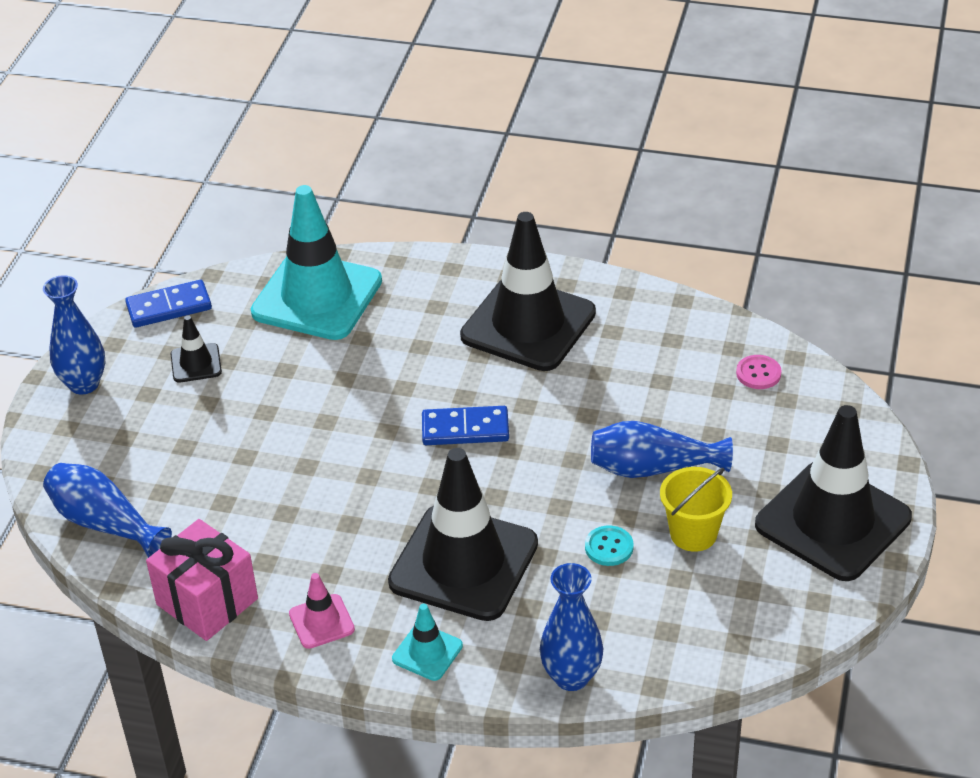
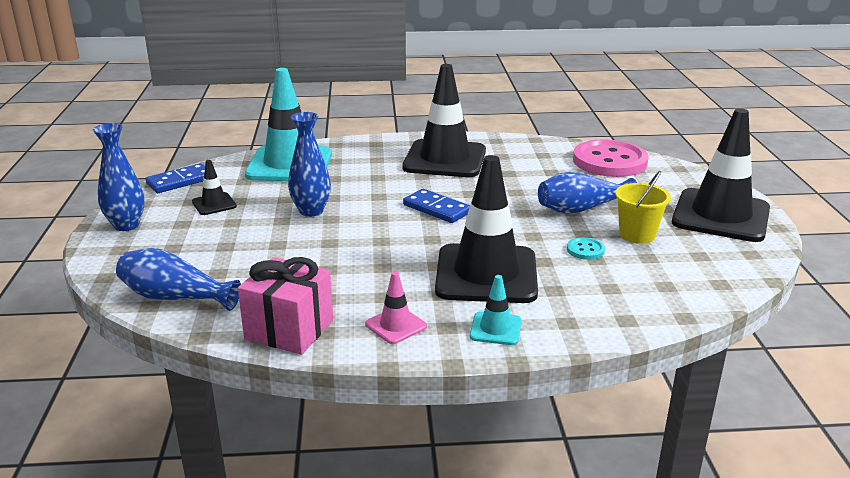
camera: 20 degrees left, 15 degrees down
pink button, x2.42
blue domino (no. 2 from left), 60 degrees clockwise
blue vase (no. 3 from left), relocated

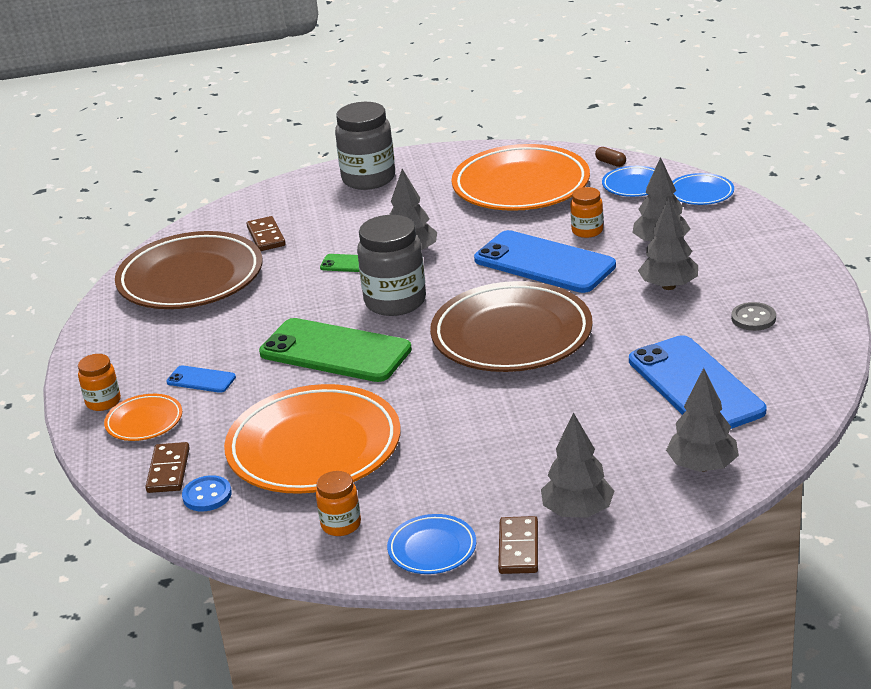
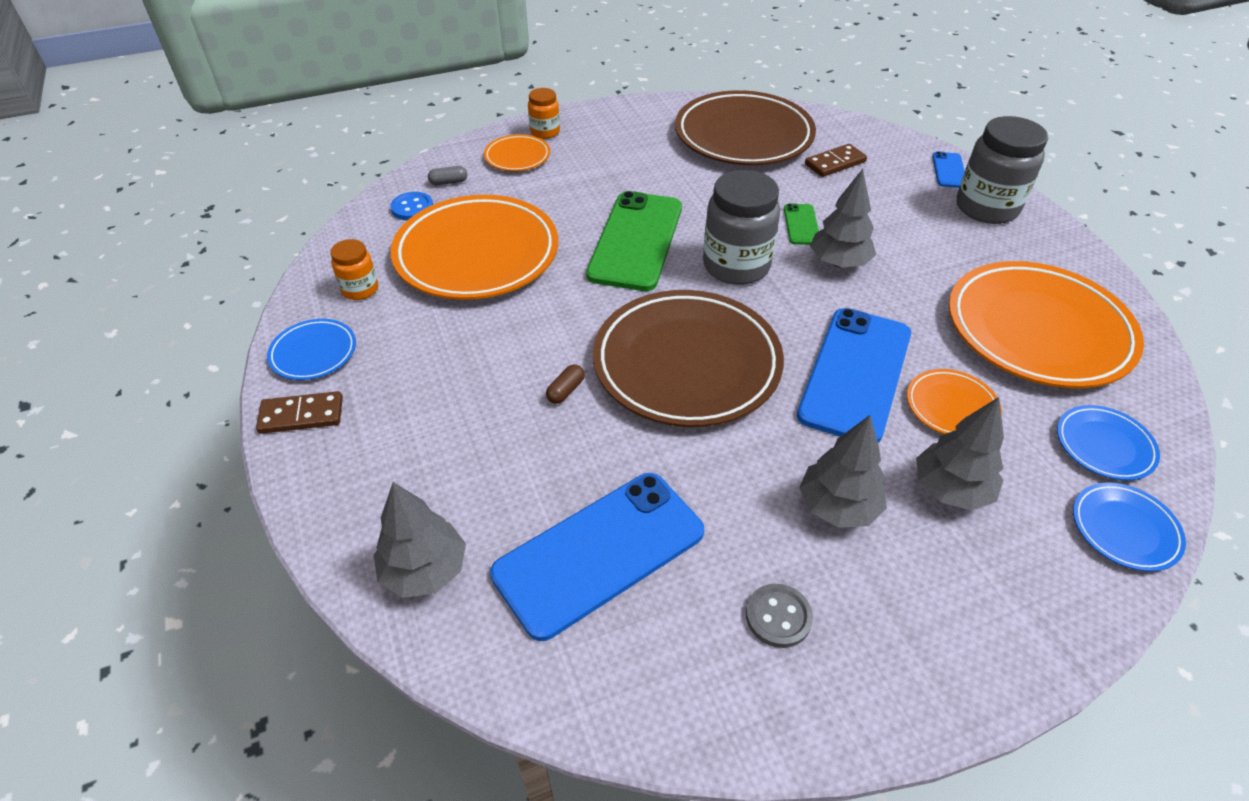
camera: 75 degrees right, 15 degrees up
brown capsule, relocated
orange jar (no. 3 from left) → orange plate (no. 3 from left)
blue phone (no. 1 from left in the first image) → blue phone (no. 3 from left), relocated
grey tree (no. 2 from left) → -
brown domino (no. 1 from left) → grey capsule

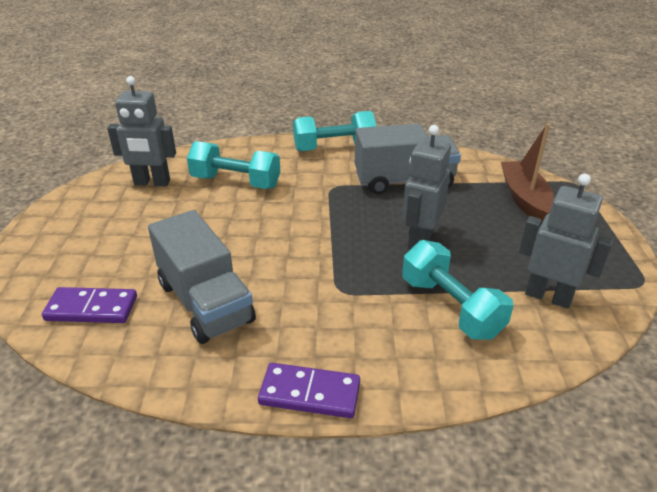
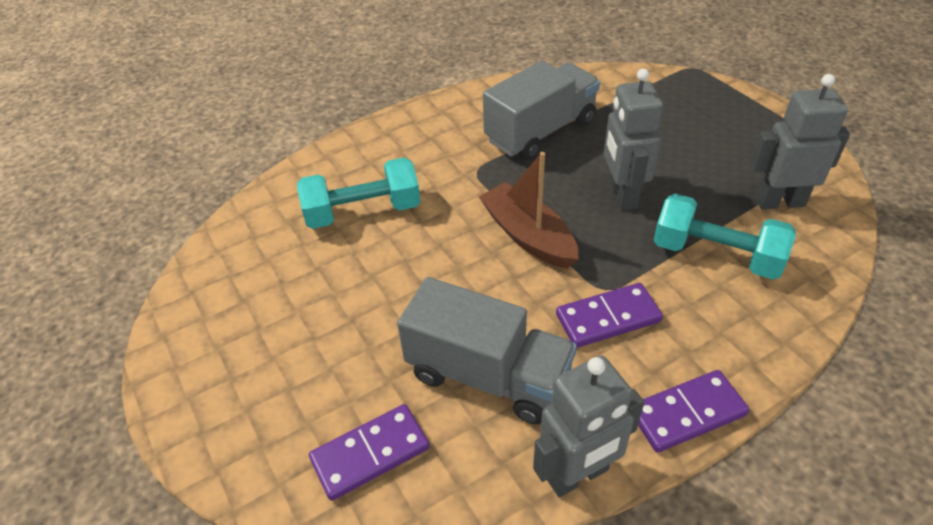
camera: 30 degrees left, 10 degrees up
grey robot (no. 1 from left), relocated
turquoise dumbbell (no. 2 from left) → -
brown boat, relocated
- → purple domino (no. 2 from left)

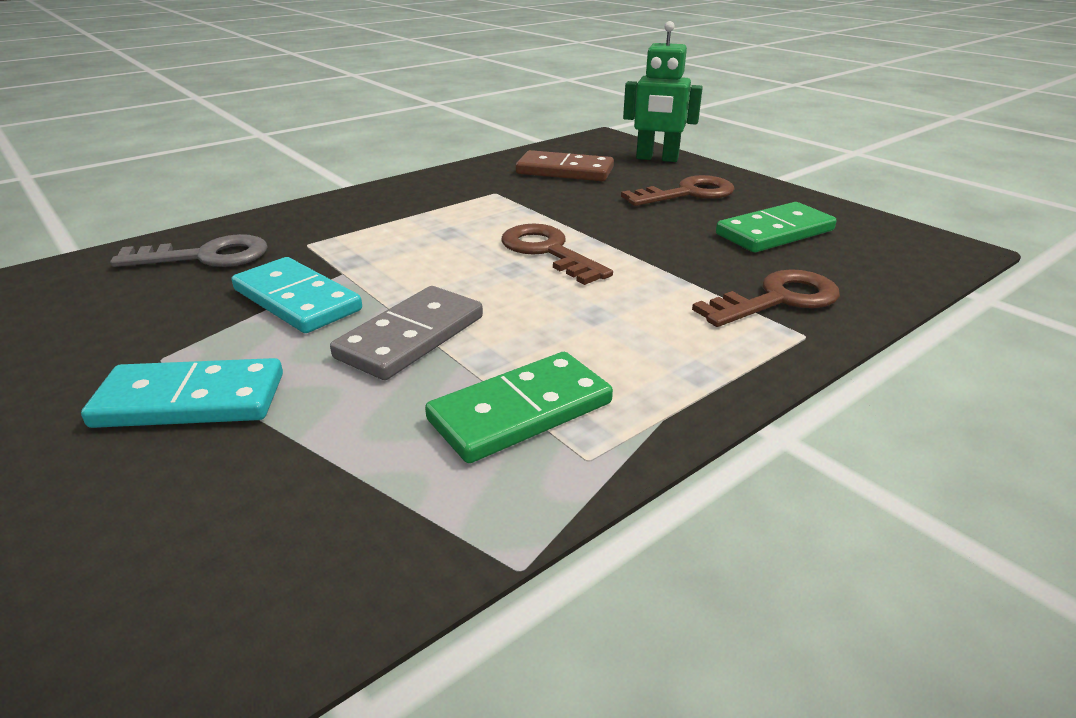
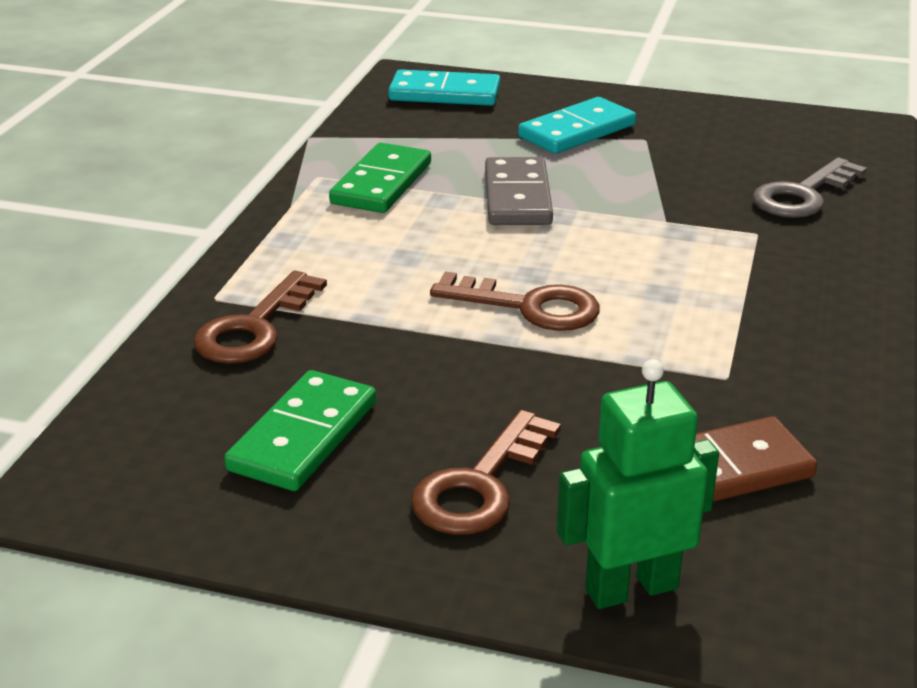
camera: 145 degrees right, 0 degrees up
turquoise domino (no. 2 from left in the first image) → turquoise domino (no. 1 from left), relocated

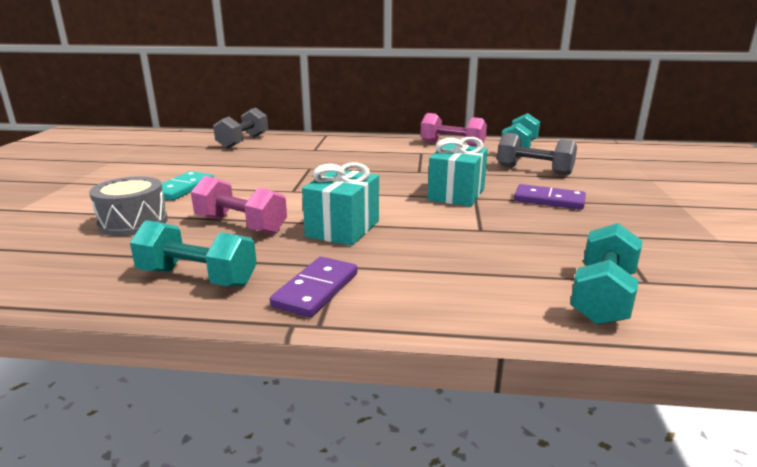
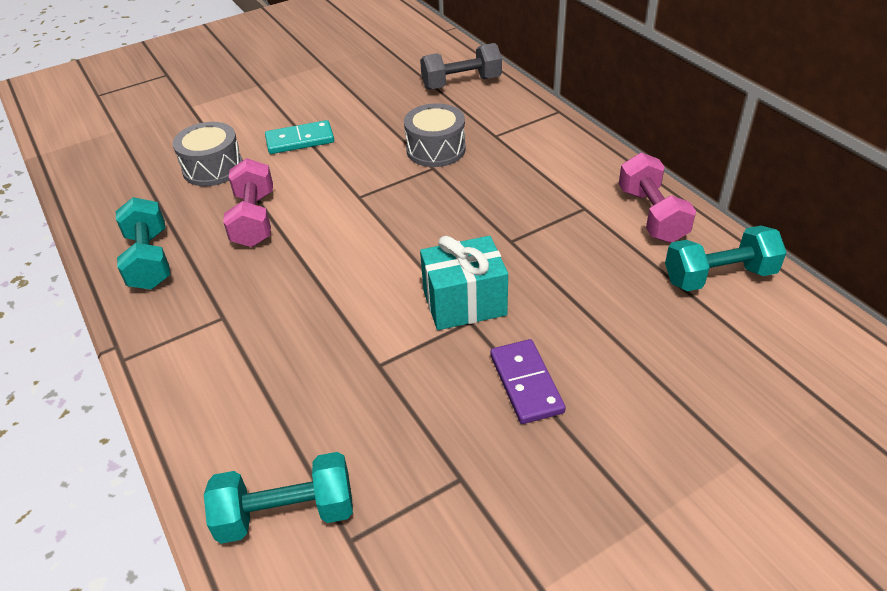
camera: 55 degrees right, 20 degrees up
grey dumbbell (no. 2 from left) → -
turquoise gift (no. 1 from left) → -
purple domino (no. 1 from left) → -
- → grey drum (no. 2 from left)

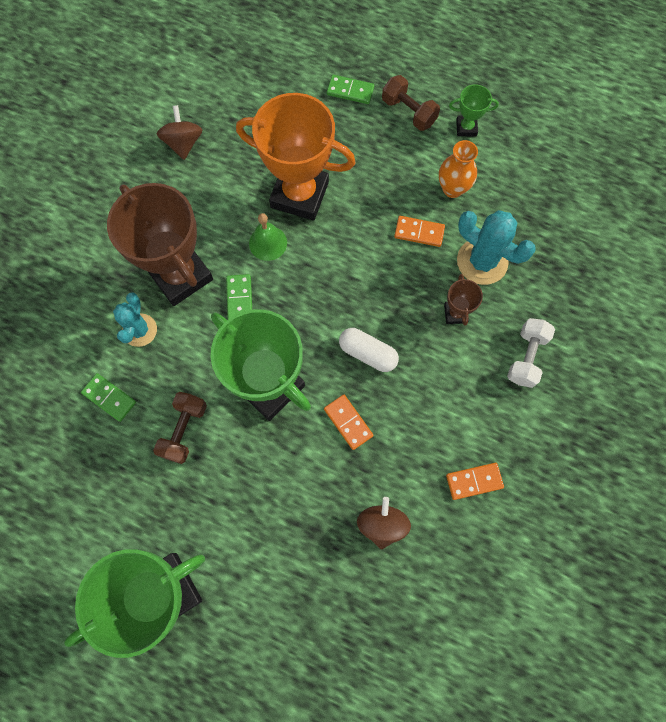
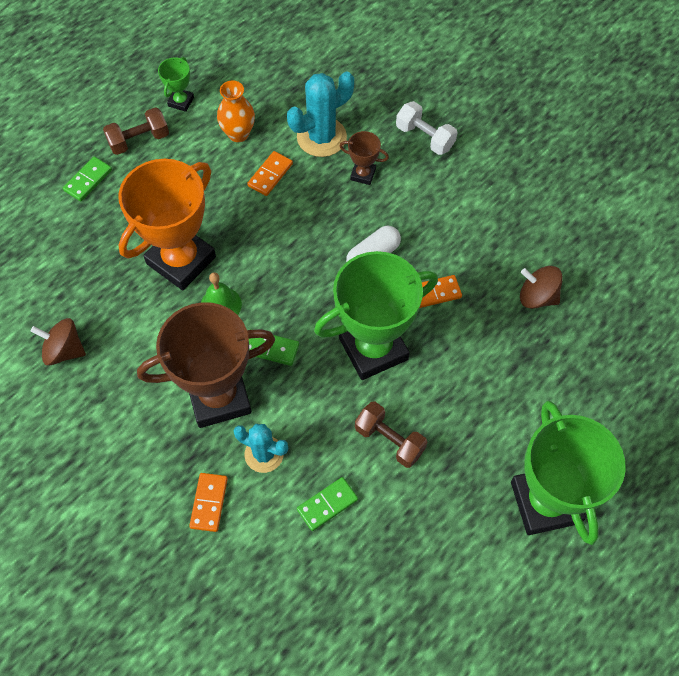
camera: 70 degrees left, 10 degrees down
orange domino (no. 3 from left in the first image) → orange domino (no. 1 from left), relocated

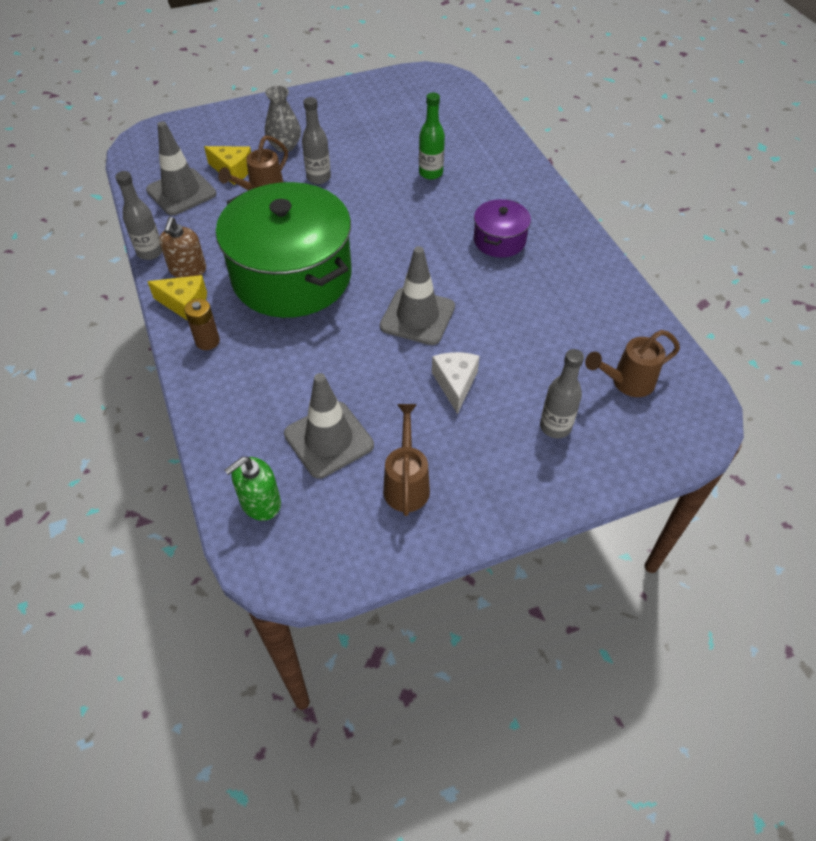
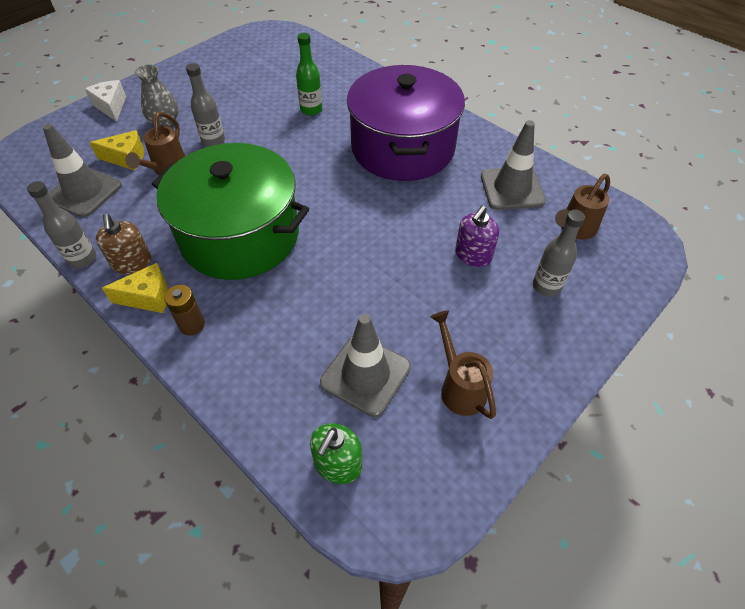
camera: 25 degrees left, 0 degrees up
purple pot, x2.19
grey traffic cone (no. 3 from left), relocated
white cheese, relocated
- → purple soap dispenser

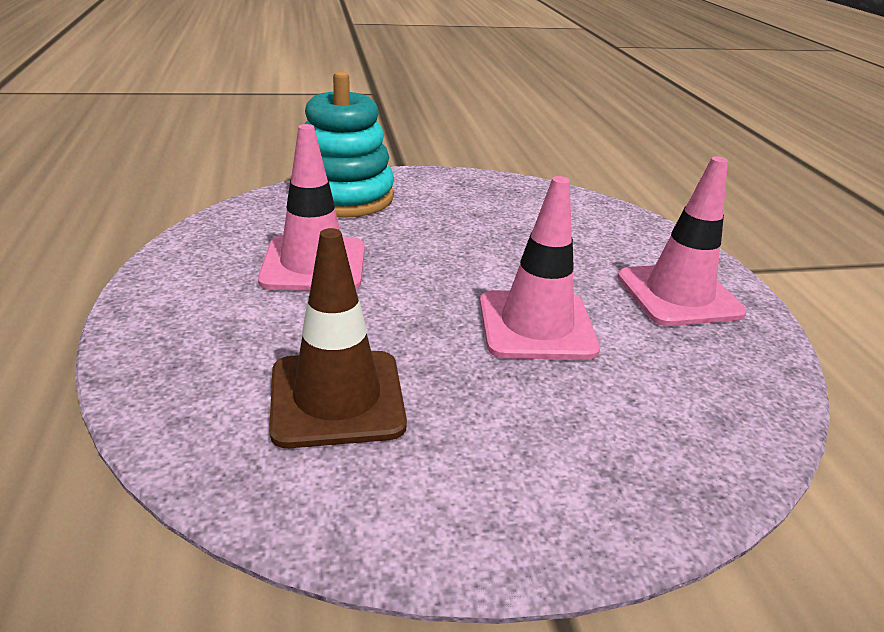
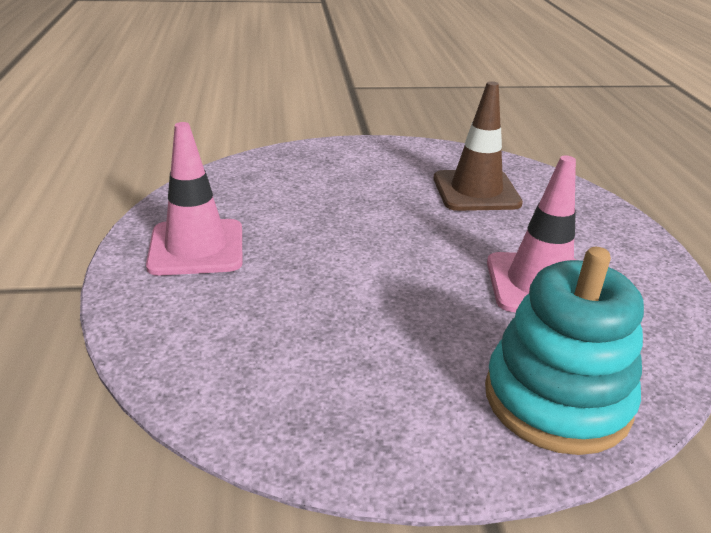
camera: 175 degrees left, 0 degrees up
pink traffic cone (no. 2 from left) → -

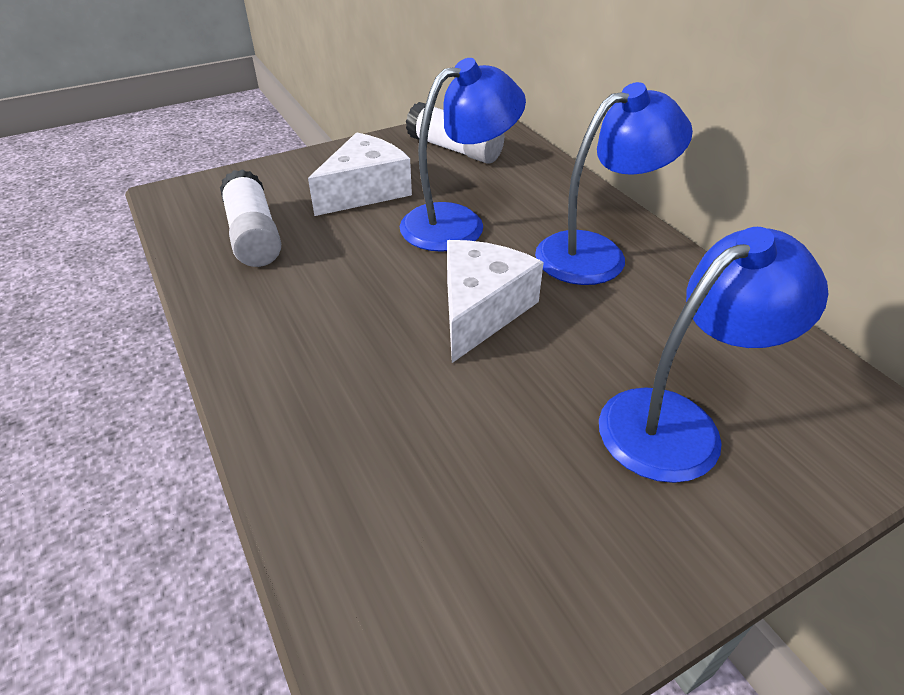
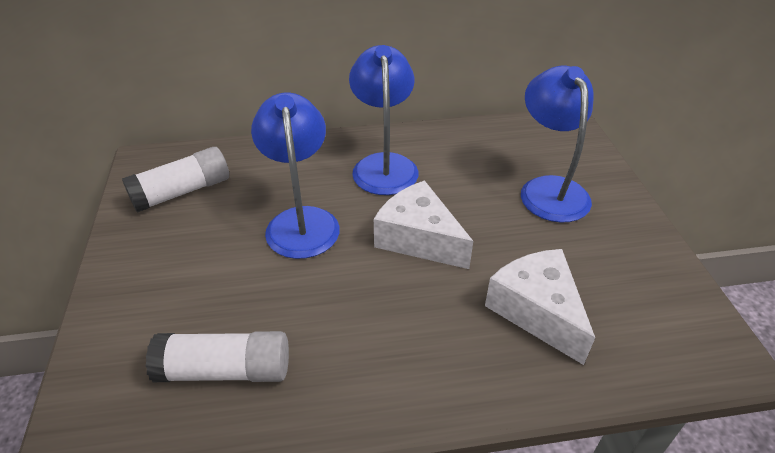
camera: 70 degrees left, 0 degrees up
white cheese (no. 1 from left in the first image) → white cheese (no. 2 from left), relocated

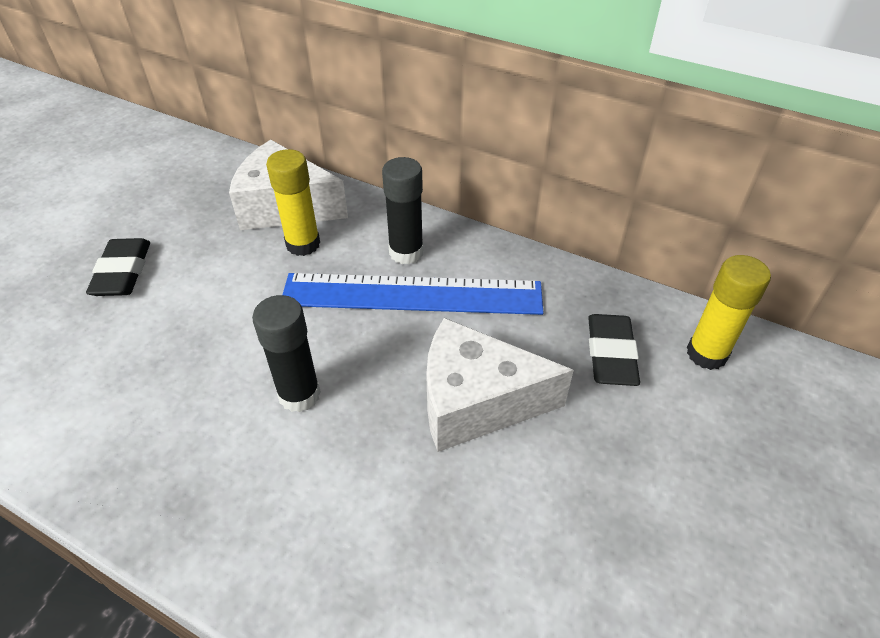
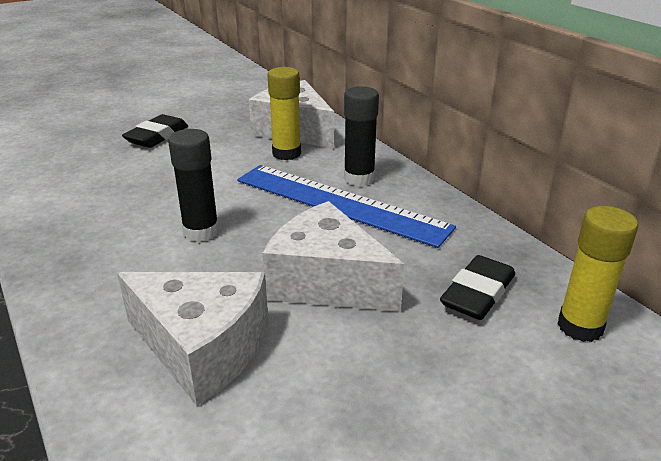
camera: 30 degrees right, 15 degrees down
- → white cheese (no. 1 from left)

